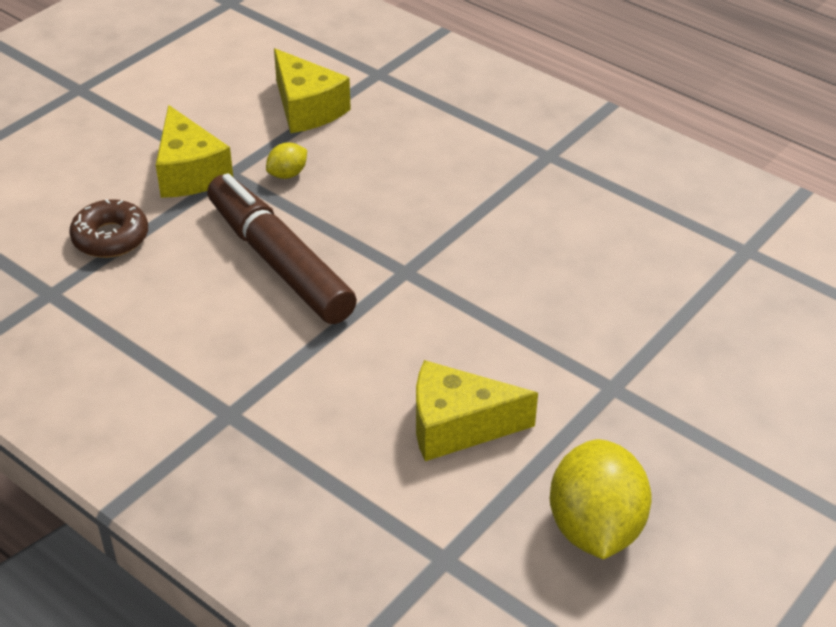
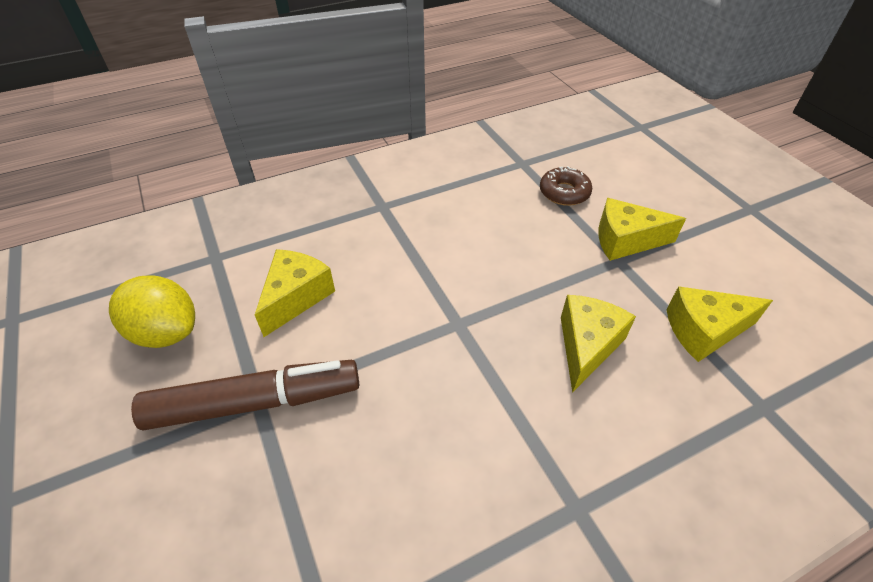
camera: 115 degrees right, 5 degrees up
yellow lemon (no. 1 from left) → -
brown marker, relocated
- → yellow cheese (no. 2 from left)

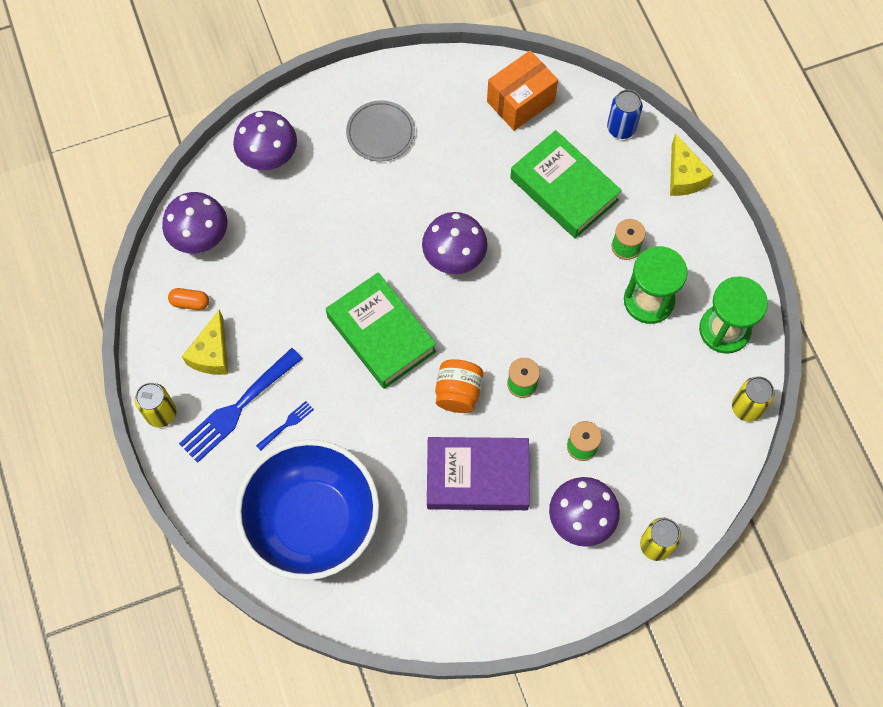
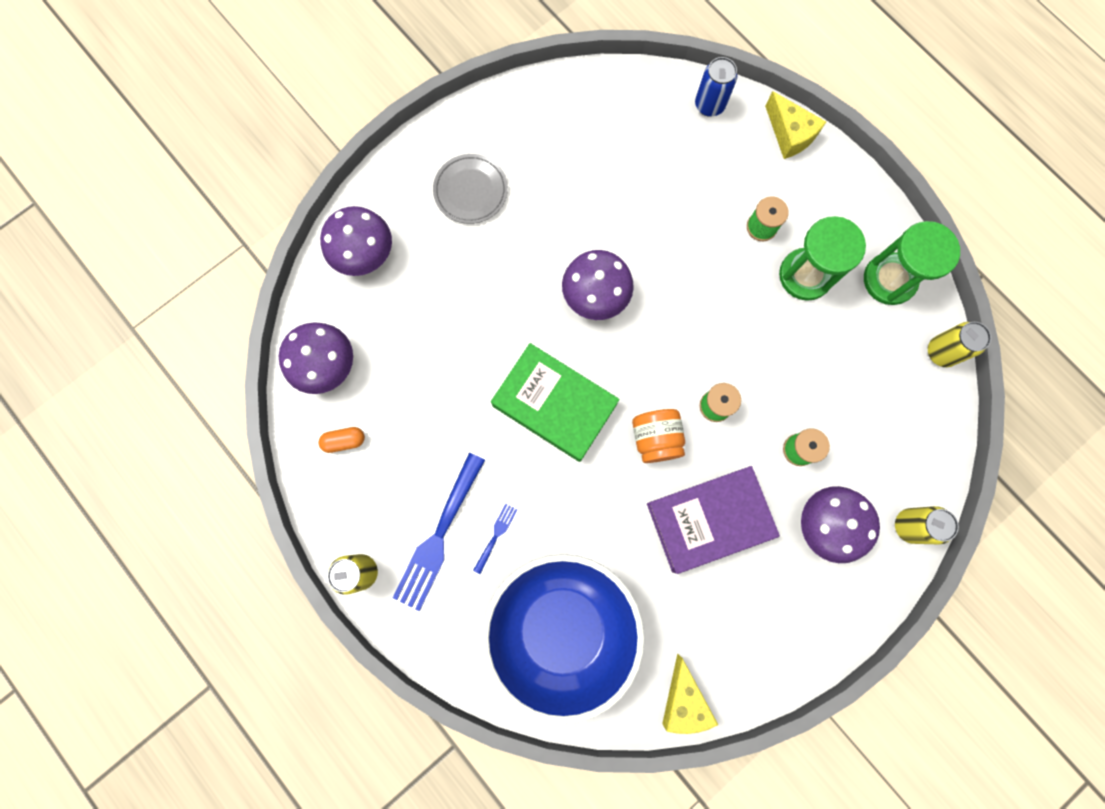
camera: 20 degrees left, 10 degrees up
orange box → -
green book (no. 2 from left) → -
yellow cheese (no. 1 from left), relocated

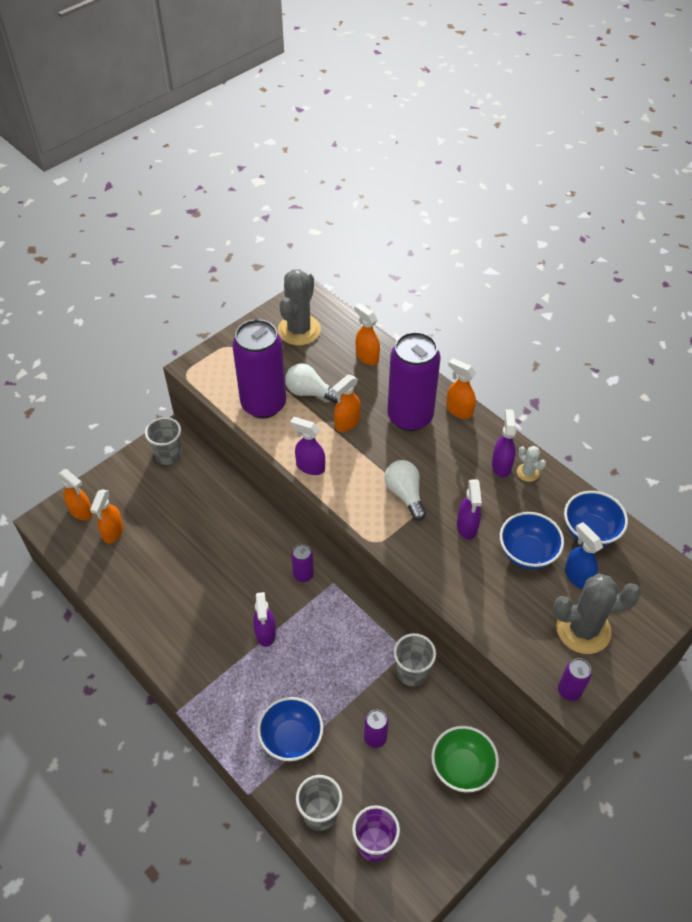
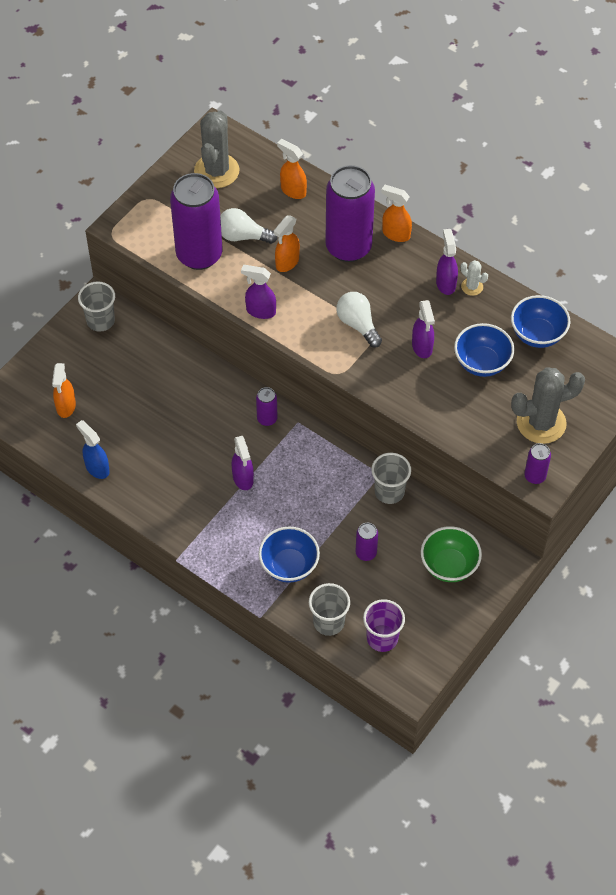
camera: 10 degrees left, 5 degrees up
orange spray bottle (no. 1 from left) → -
blue spray bottle, relocated

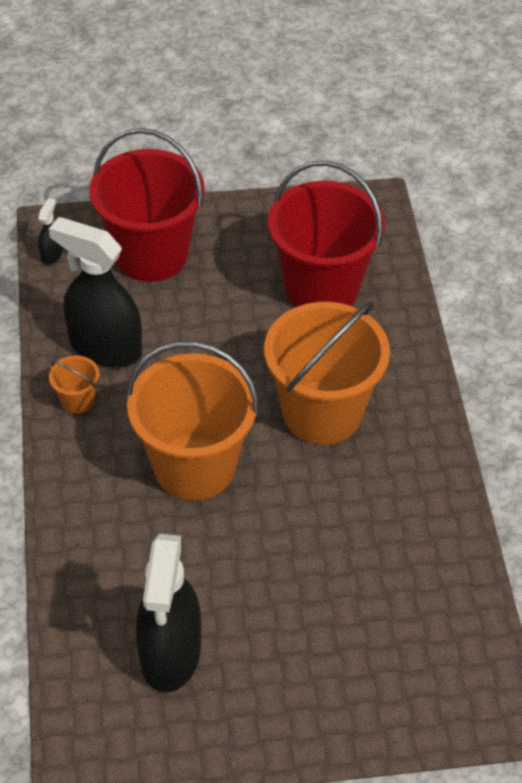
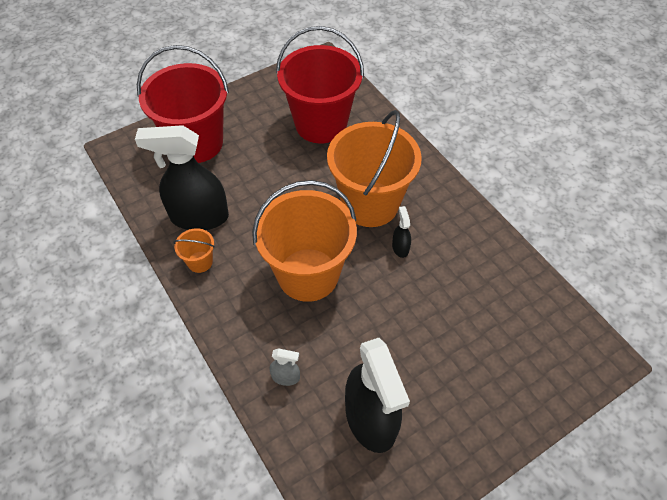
camera: 25 degrees left, 5 degrees up
black spray bottle (no. 1 from left in the first image) → black spray bottle (no. 3 from left), relocated
- → grey spray bottle

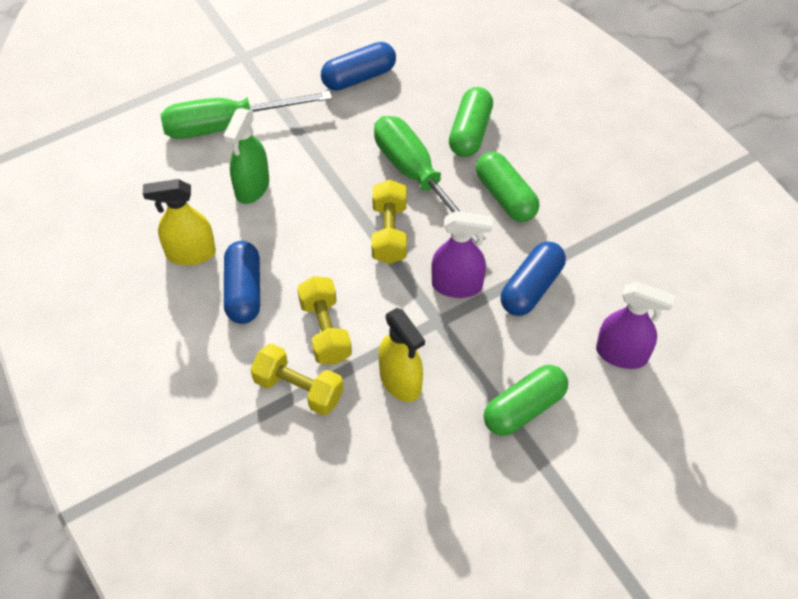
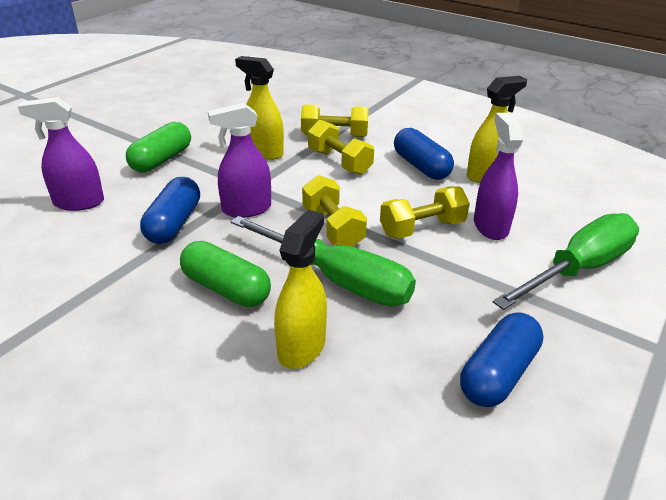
camera: 155 degrees right, 20 degrees down
green capsule (no. 1 from left) → yellow spray bottle (no. 2 from left)
green spray bottle → purple spray bottle (no. 3 from left)
- → yellow dumbbell (no. 4 from left)

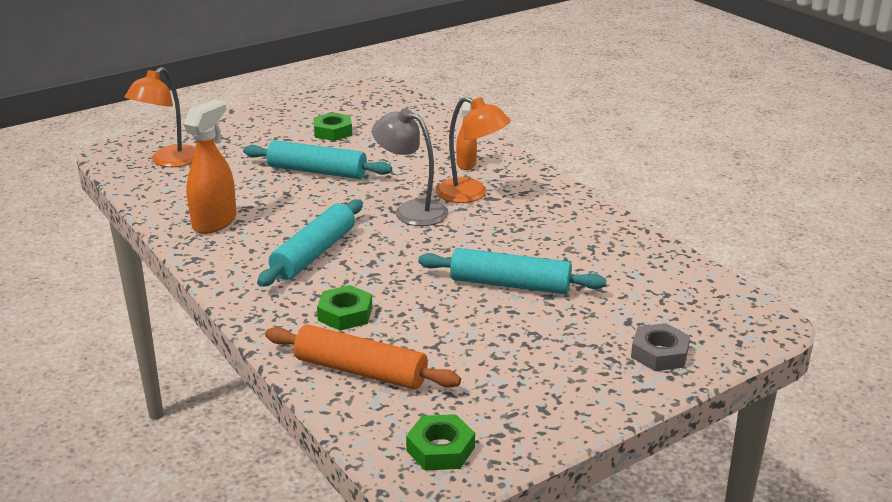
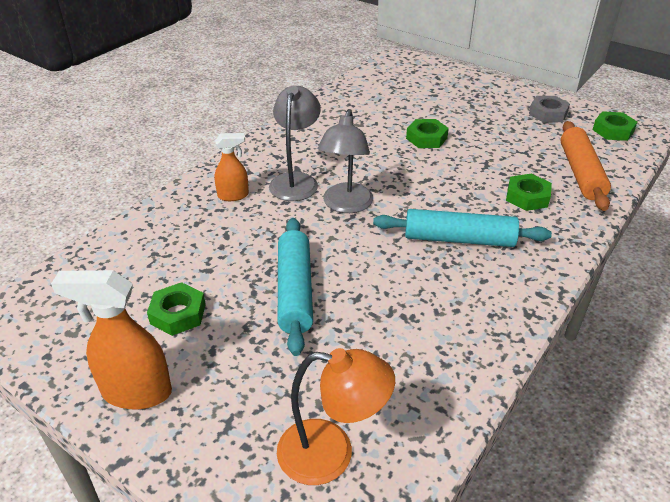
camera: 110 degrees left, 10 degrees up
orange lamp (no. 2 from left) → grey lamp (no. 1 from left)
orange spray bottle (no. 1 from left), relocated
turquoise rolling pin (no. 3 from left) → green nut (no. 2 from left)
grey nut, relocated

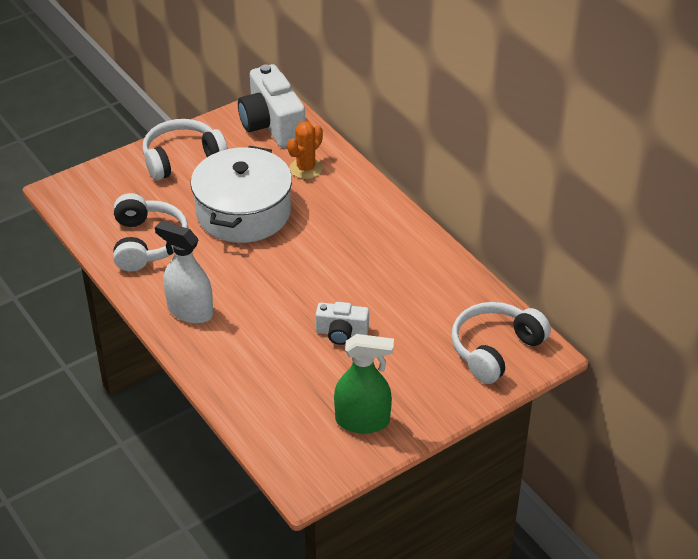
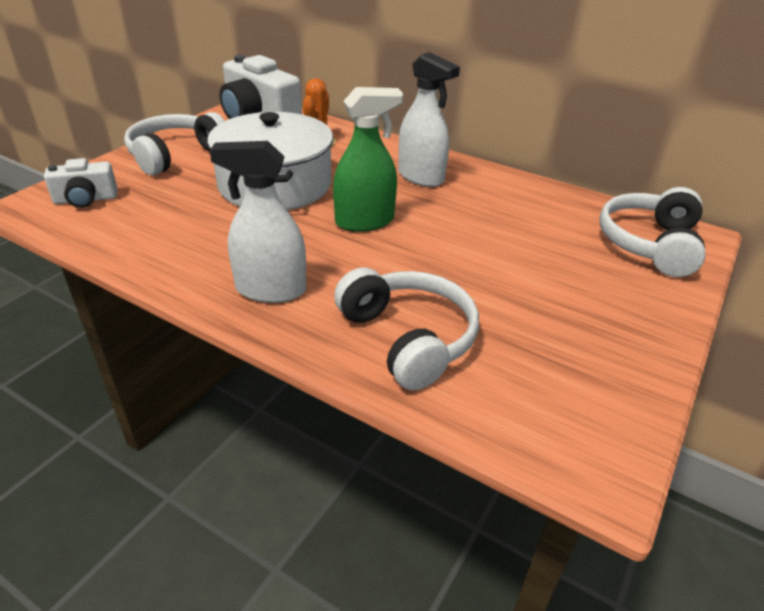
camera: 25 degrees left, 5 degrees down
white headphones (no. 1 from left in the first image) → white headphones (no. 2 from left), relocated
white camera (no. 2 from left in the first image) → white camera (no. 1 from left), relocated
green spray bottle, relocated
- → white spray bottle (no. 2 from left)

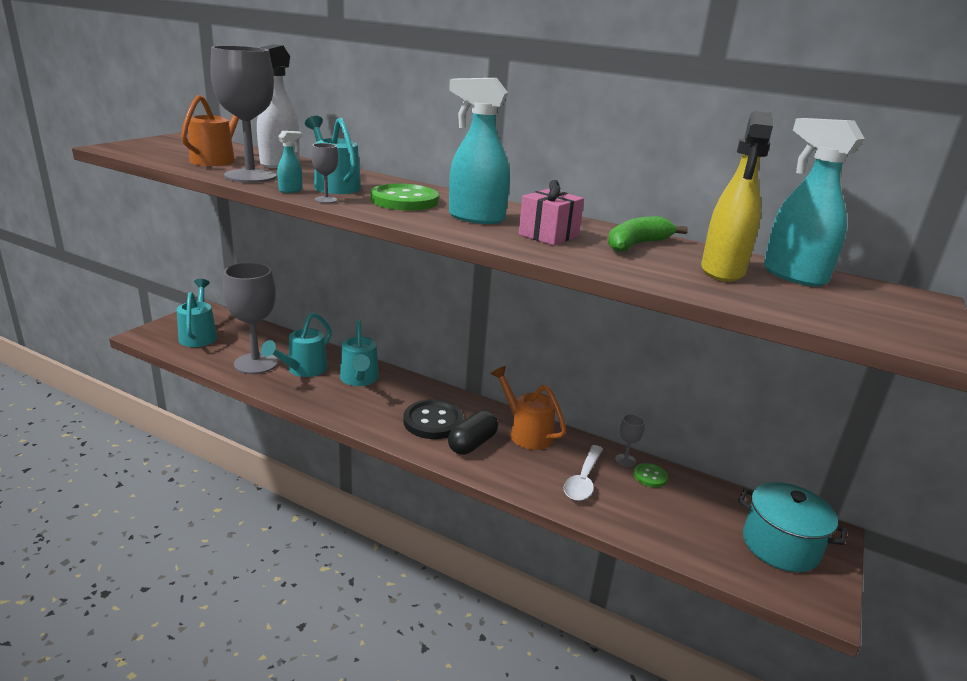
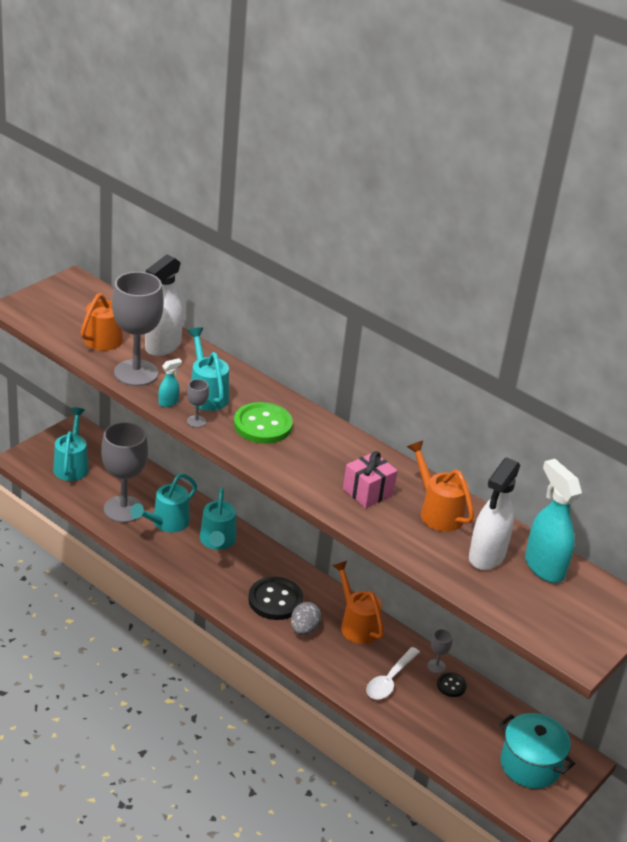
camera: 10 degrees right, 10 degrees up
turquoise spray bottle (no. 2 from left) → -
yellow spray bottle → white spray bottle (no. 2 from left)
green banana → orange watering can (no. 3 from left)
black capsule → grey egg
green button (no. 2 from left) → black button (no. 2 from left)

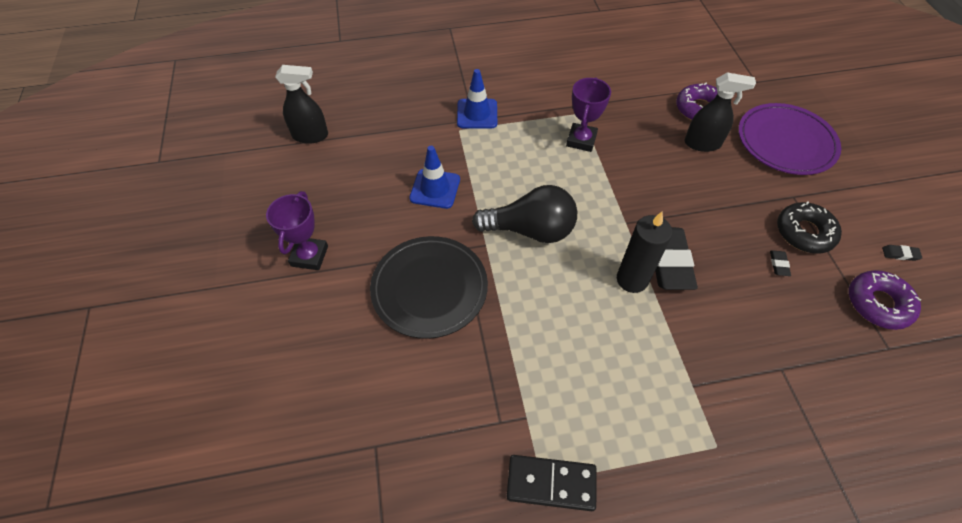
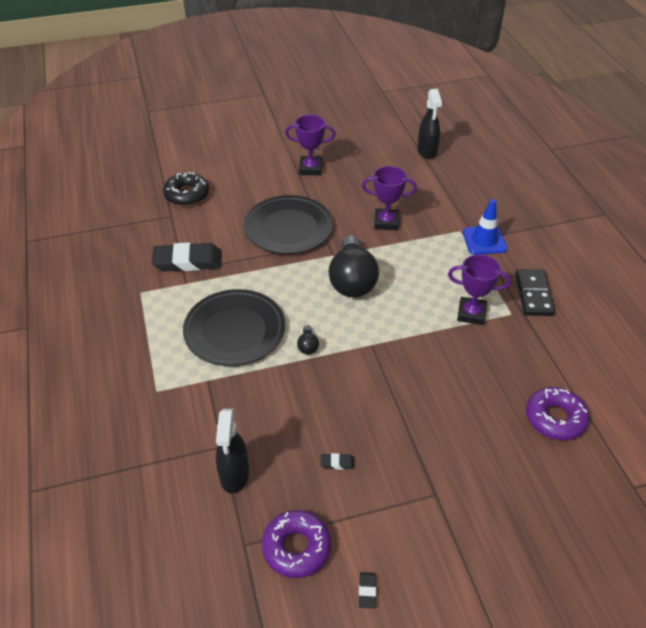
camera: 85 degrees right, 10 degrees down
black spray bottle (no. 2 from left in the first image) → black spray bottle (no. 1 from left), relocated
purple plate → -
blue traffic cone (no. 1 from left) → purple trophy (no. 2 from left)
black donut, relocated
black candle → black light bulb (no. 1 from left)
black eraser (no. 1 from left), relocated
black domino, relocated
- → black plate (no. 1 from left)

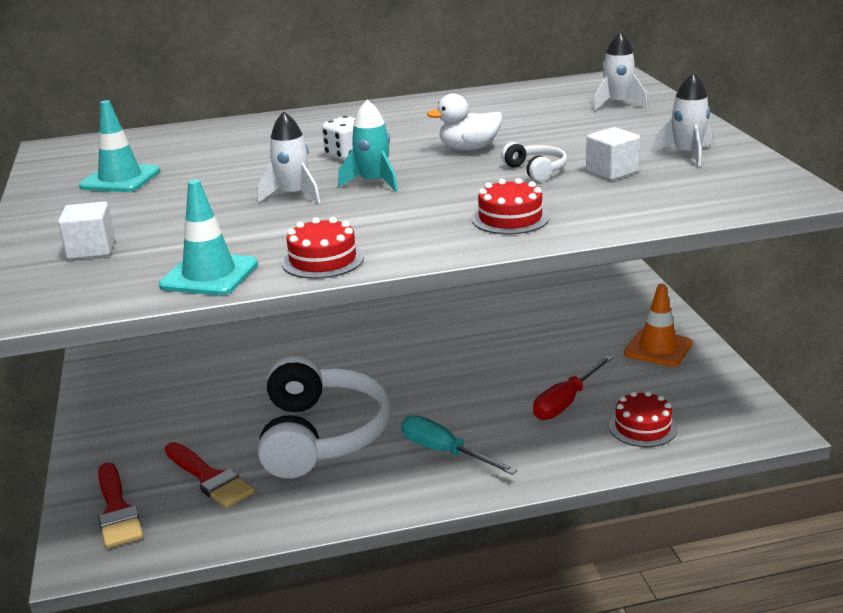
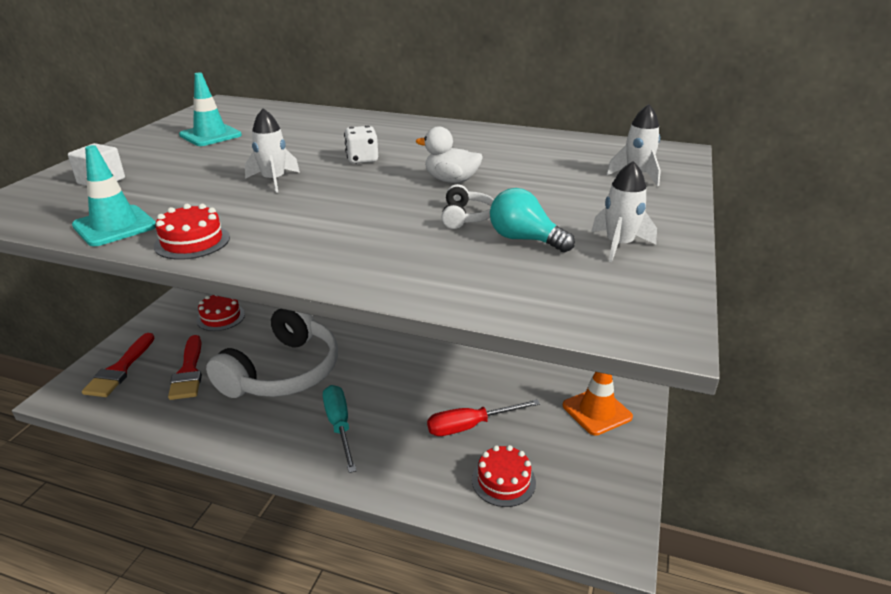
camera: 30 degrees right, 5 degrees up
turquoise rocket → -
white cube (no. 2 from left) → turquoise light bulb
red cake (no. 2 from left), relocated

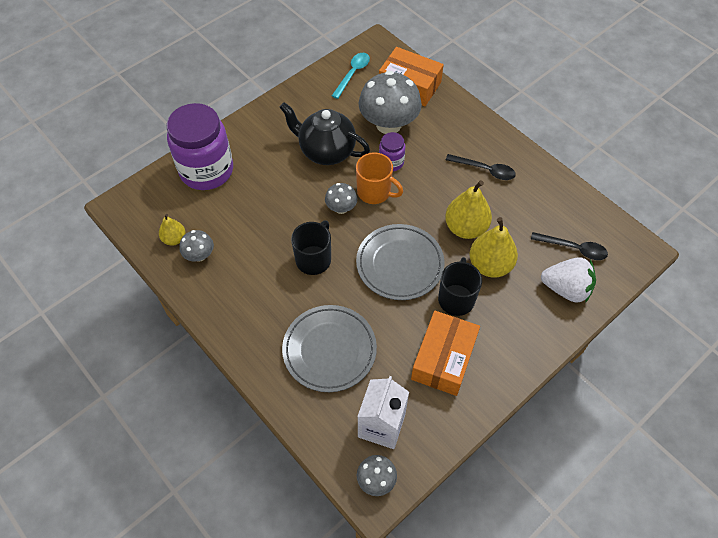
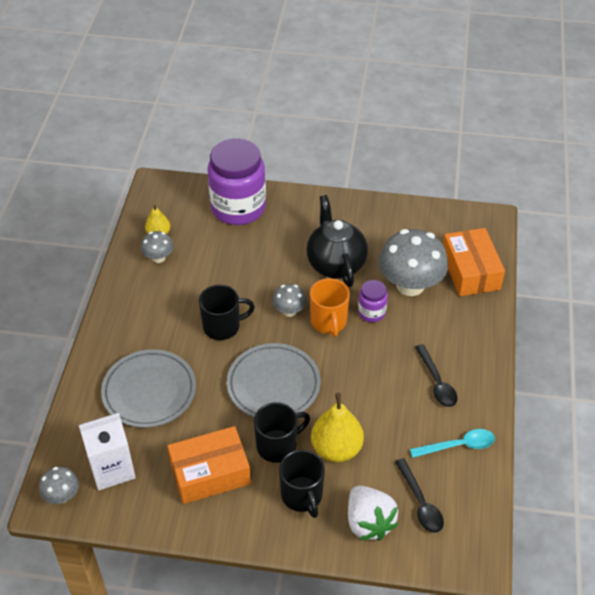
camera: 50 degrees right, 10 degrees down
turquoise spoon, relocated
yellow pear (no. 2 from left) → -
- → black mug (no. 3 from left)

